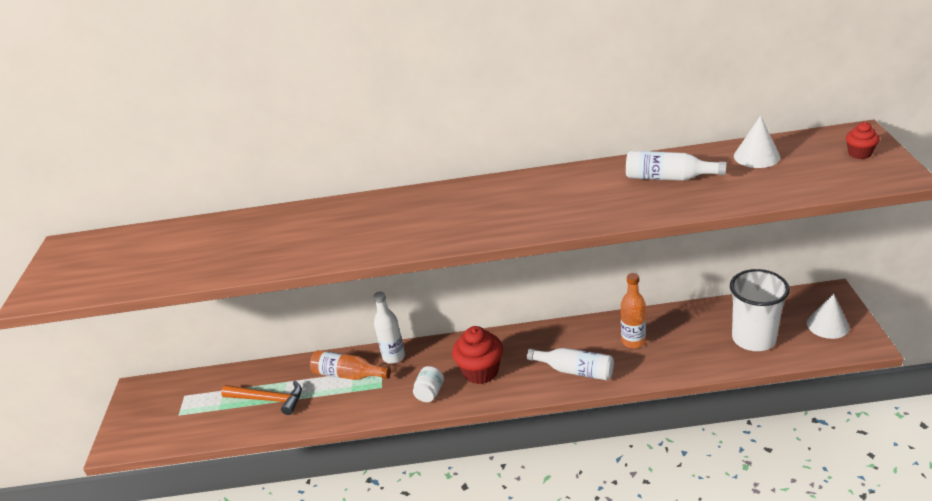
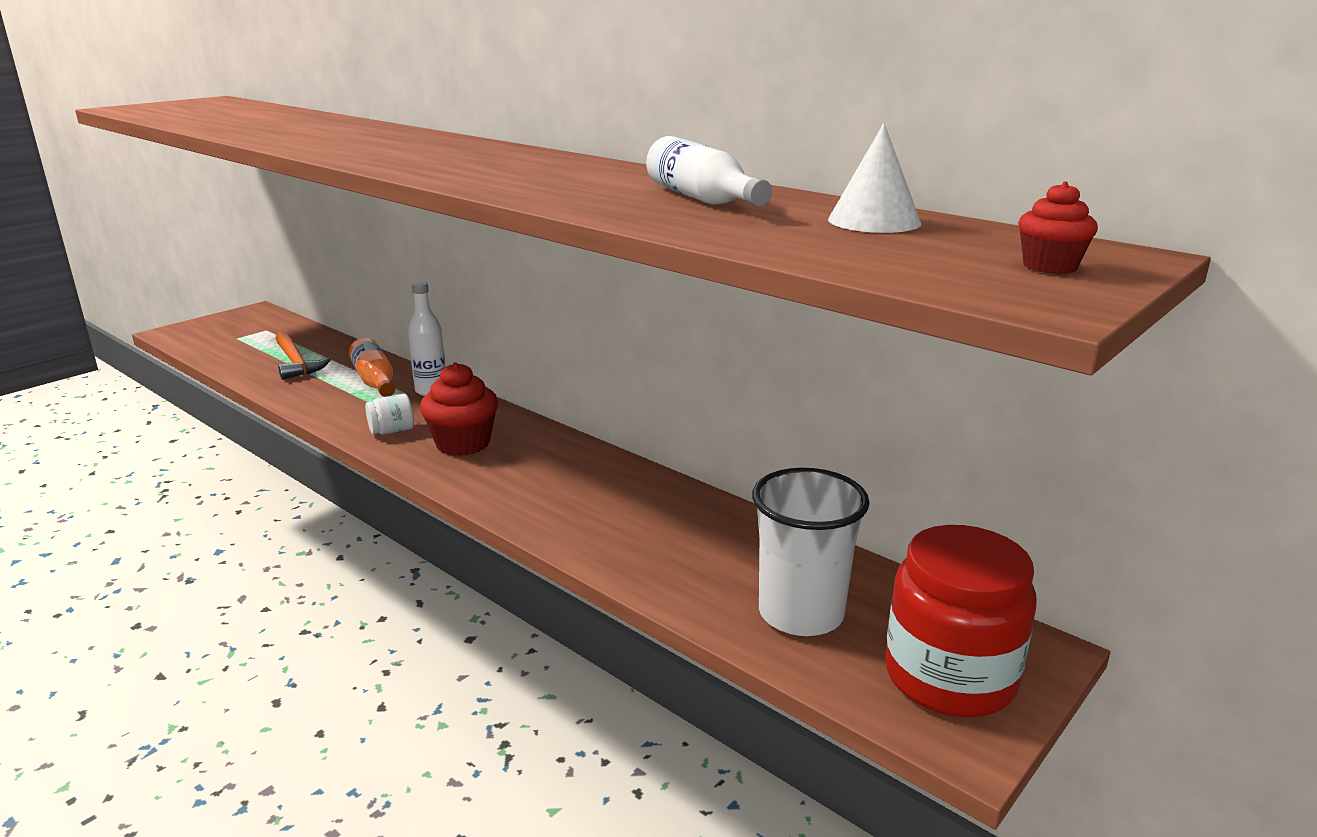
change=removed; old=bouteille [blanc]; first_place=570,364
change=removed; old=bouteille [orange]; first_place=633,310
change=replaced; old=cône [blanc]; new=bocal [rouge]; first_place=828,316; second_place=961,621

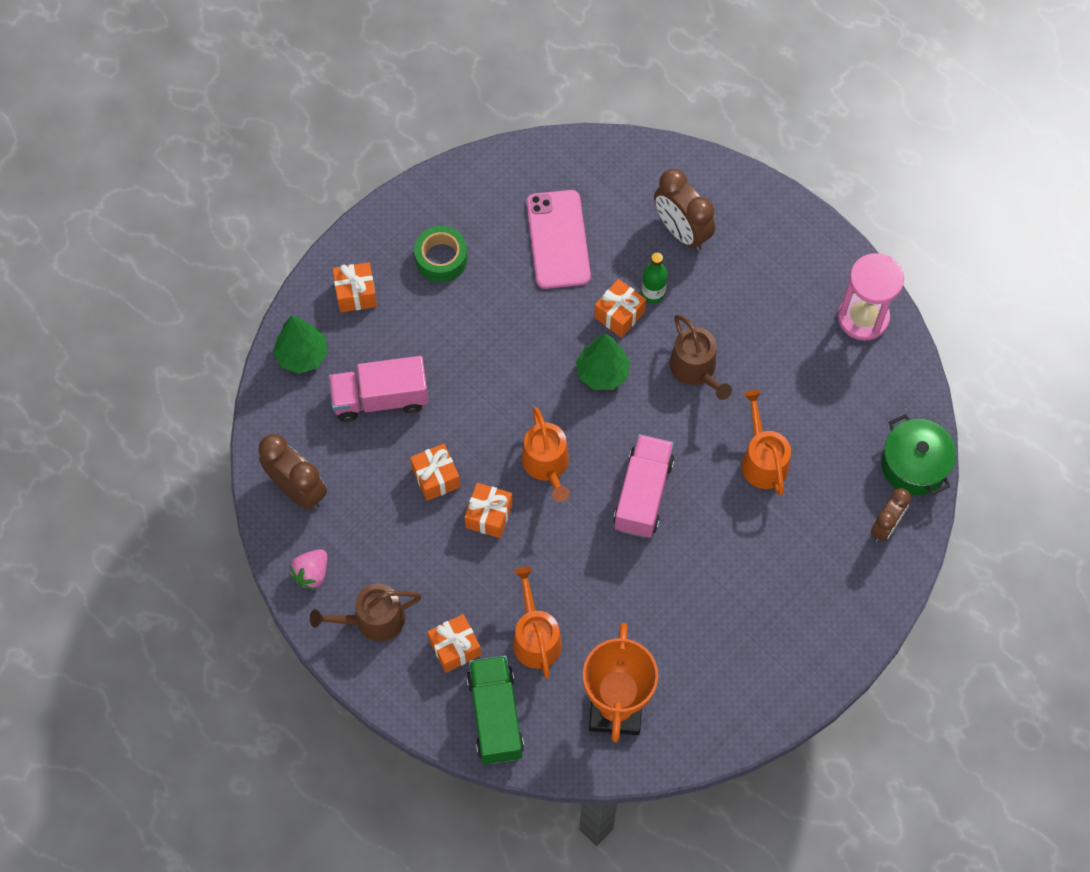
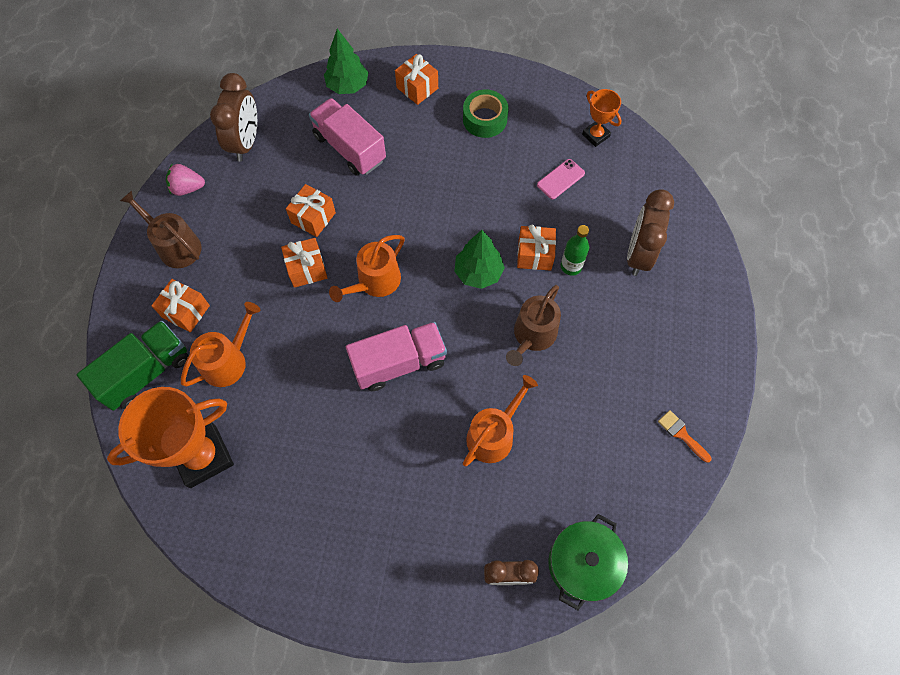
change=added; new=trophée [orange]; second_place=602,118
change=replaced; old=sablier [rose]; new=pinceau [orange]; first_place=871,297; second_place=684,436
change=resized; old=téléphone [rose]; first_place=559,239; second_place=561,179; factor=0.51

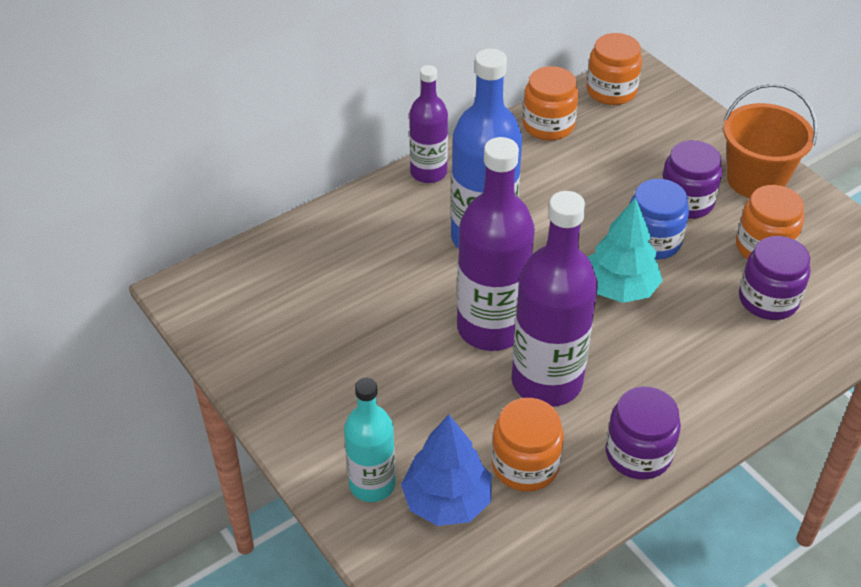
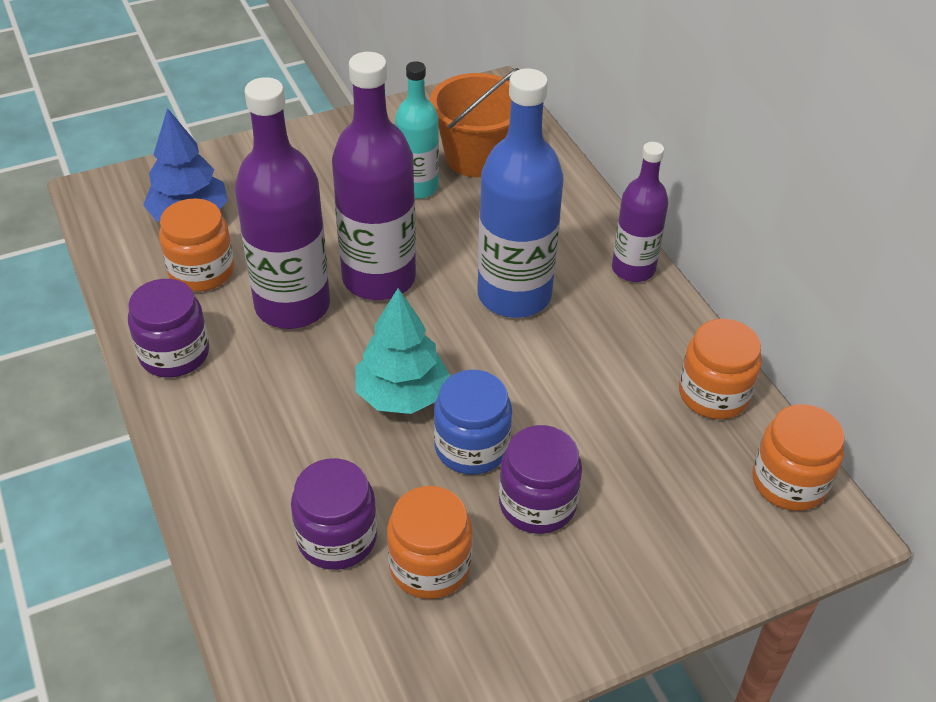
change=moved; old=bouteille [turquoise]; first_place=370,440; second_place=417,130
change=moved; old=seau [orange]; first_place=770,140; second_place=474,122

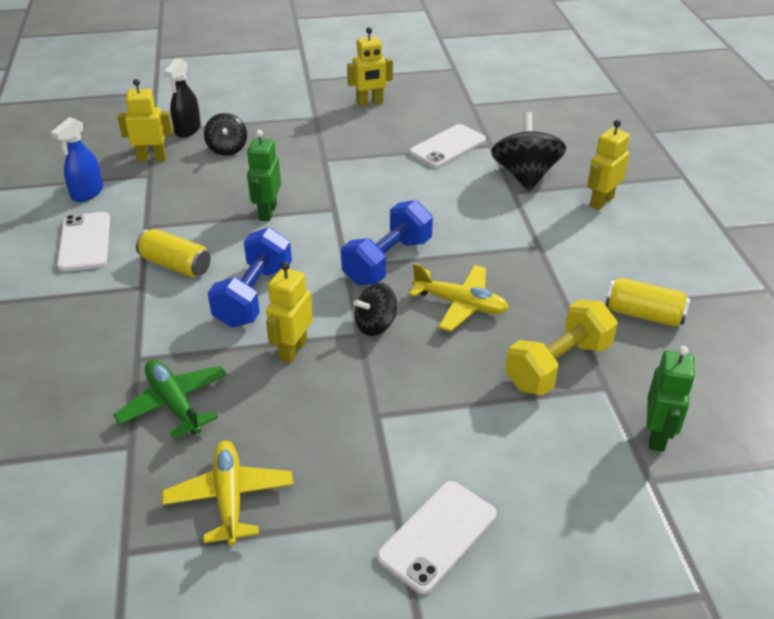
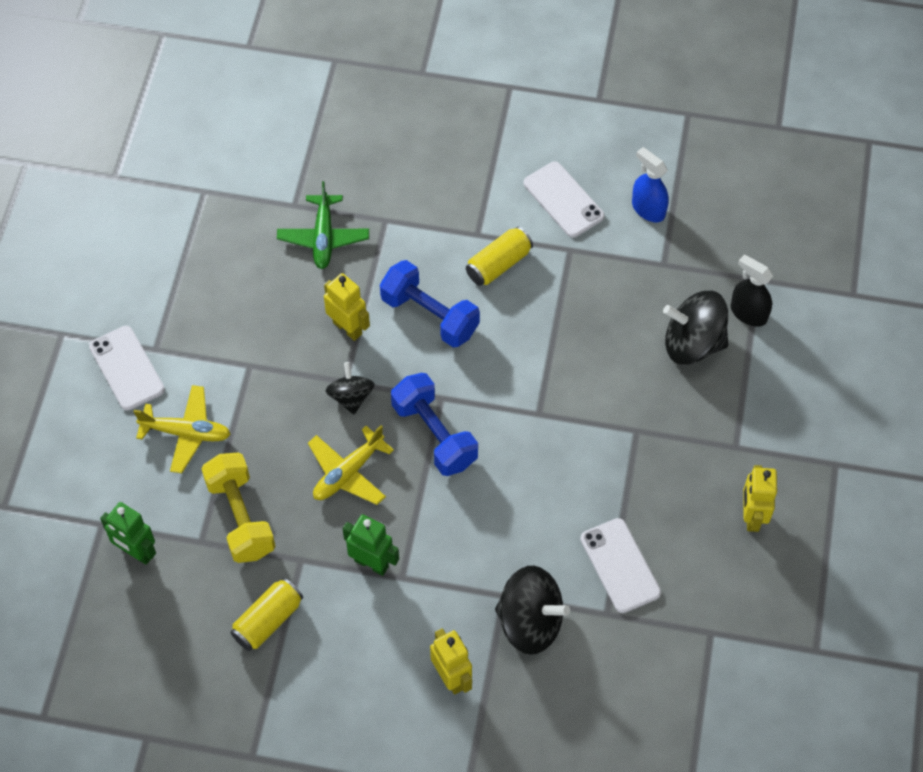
change=removed; old=robot [jaune]; first_place=145,120
change=moved; old=avion [jaune]; first_place=227,493; second_place=182,429
change=moved; old=robot [vert]; first_place=264,175; second_place=371,545
change=turned; old=téléphone [blanc]; first_place=83,242; second_place=564,200; degrees=45
change=turned; old=avion [vert]; first_place=170,399; second_place=323,225; degrees=105
change=resized; old=toupie [noir]; first_place=225,134; second_place=695,328; factor=1.66

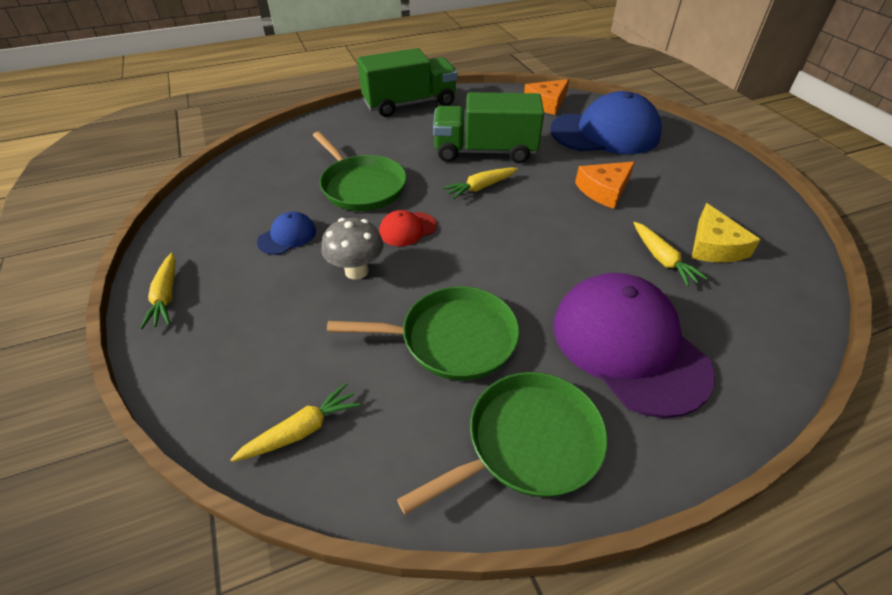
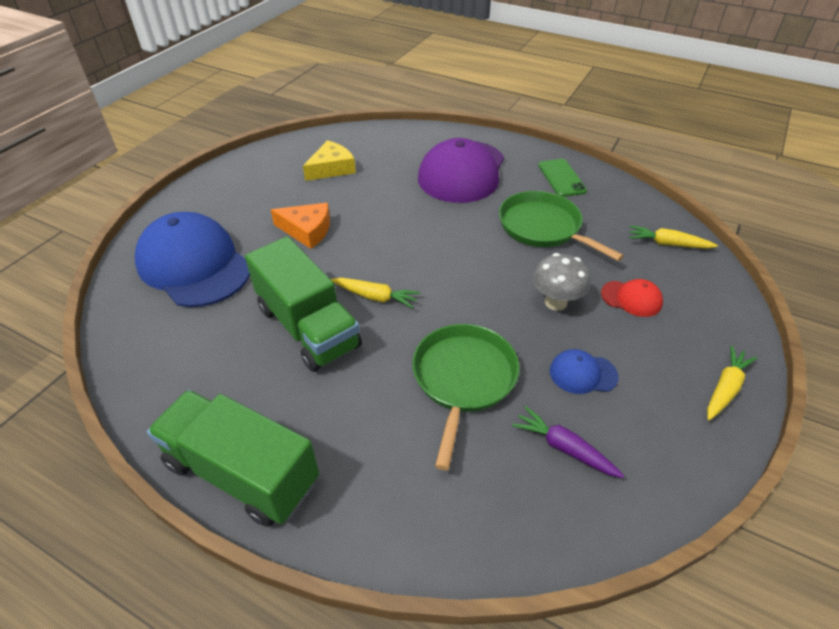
change=removed; old=fromage [orange]; first_place=546,97
change=removed; old=carotte [jaune]; first_place=671,254
change=added; new=carotte [violet]; second_place=568,442
change=moved; old=casquette [rouge]; first_place=408,228; second_place=632,298
change=replaced; old=poêle [vert]; new=téléphone [vert]; first_place=502,443; second_place=562,178

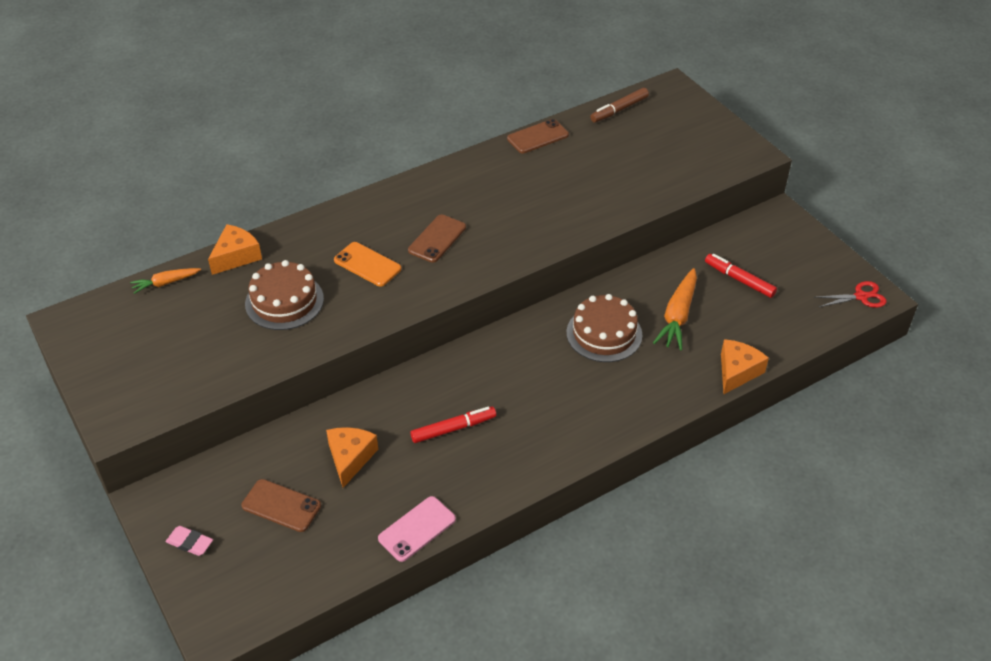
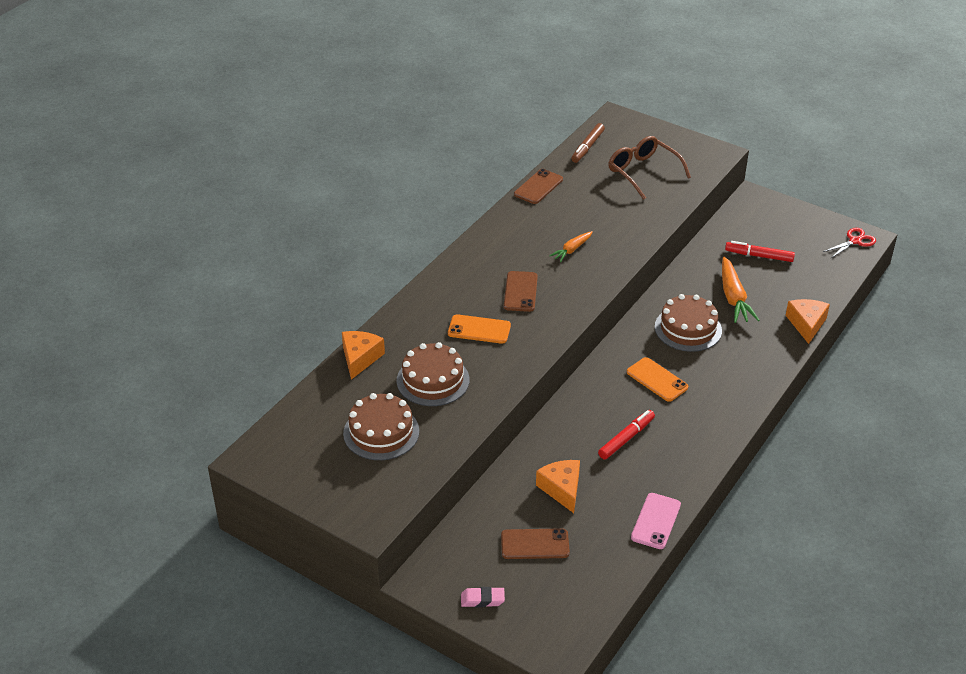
change=added; new=gâteau [marron]; second_place=381,426
change=added; new=lunettes [marron]; second_place=649,168
change=added; new=téléphone [orange]; second_place=657,379
change=moved; old=carotte [orange]; first_place=165,281; second_place=571,246

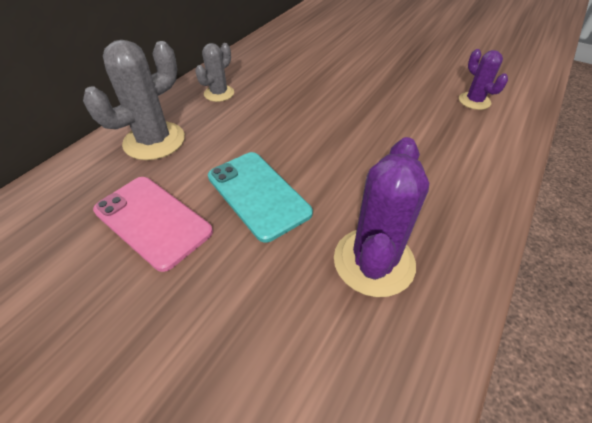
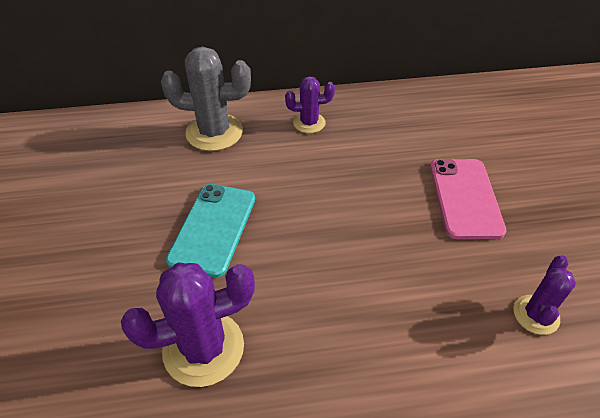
change=moved; old=téléphone [rose]; first_place=153,224; second_place=468,199
change=recoloured; old=cactus [gris]; new=cactus [violet]; first_place=214,72; second_place=310,104

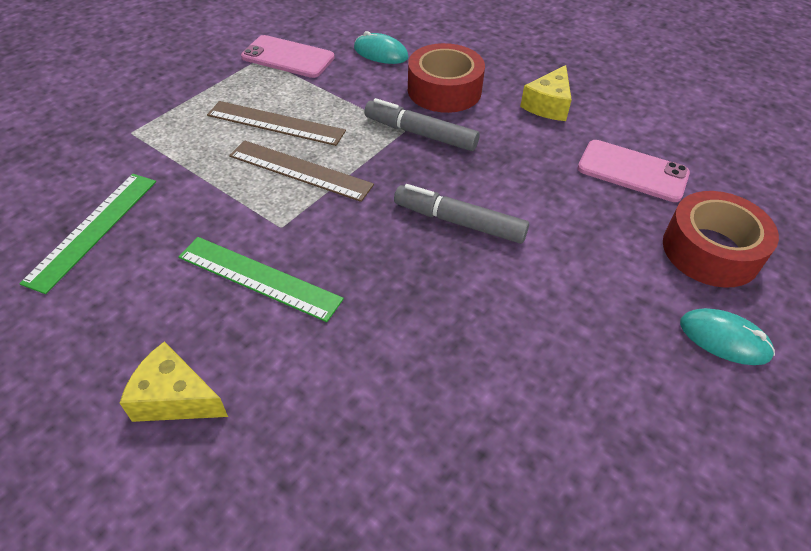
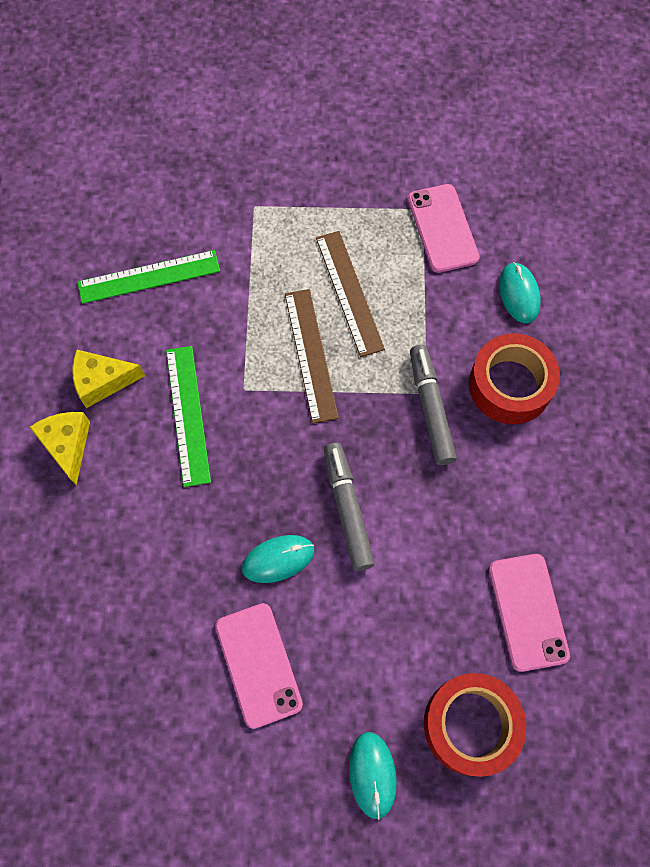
change=added; new=téléphone [rose]; second_place=259,666
change=added; new=souris [turquoise]; second_place=278,559
change=moved; old=fromage [jaune]; first_place=546,93; second_place=108,378

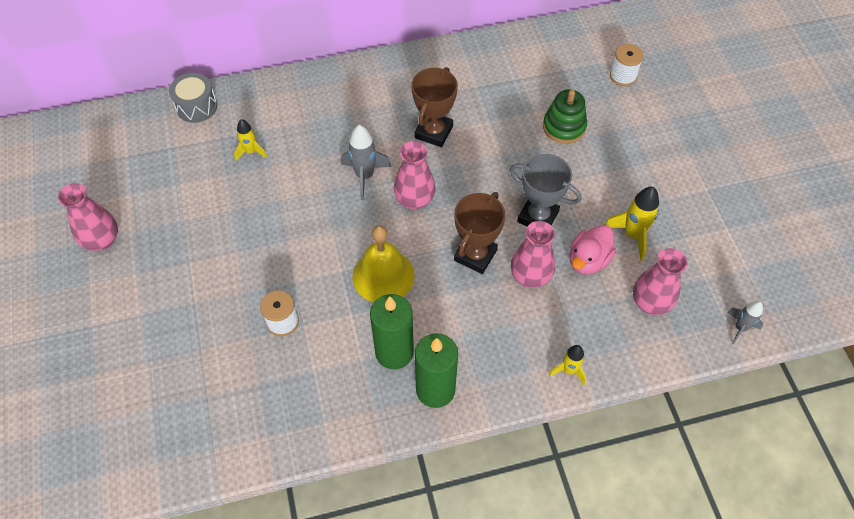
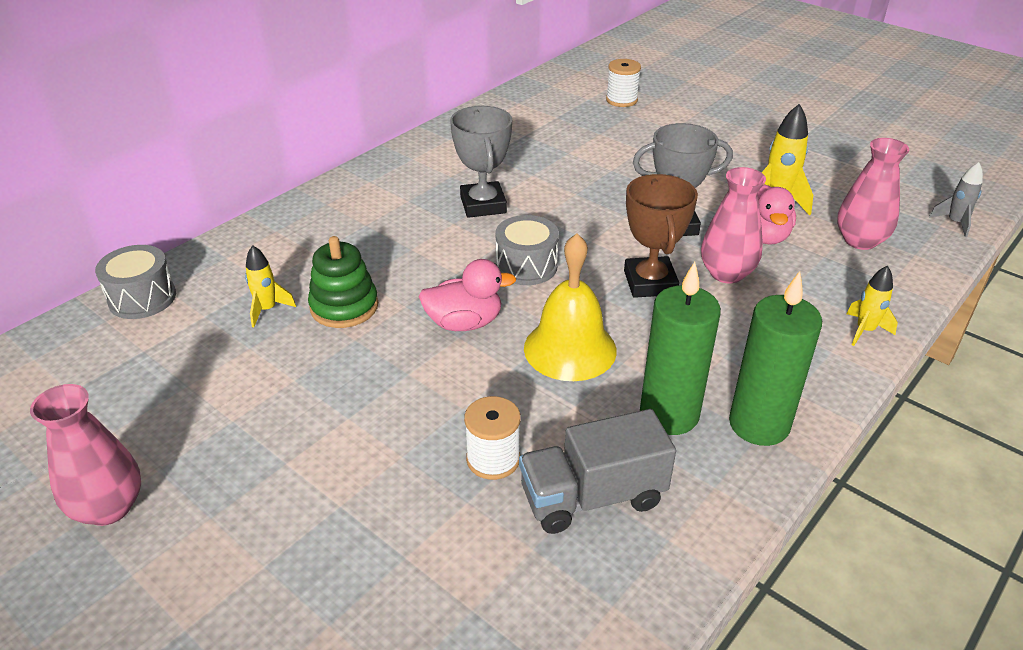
change=removed; old=fusée [gris]; first_place=366,162
change=added; new=canard [rose]; second_place=467,295
change=added; new=camion [gris]; second_place=597,471
change=moved; old=jouet à empiler [vert]; first_place=565,116; second_place=343,282
change=replaced; old=vase [rose]; new=tambour [gris]; first_place=415,175; second_place=527,250
change=recoloured; old=trophée [marron]; new=trophée [gris]; first_place=434,107; second_place=481,162

